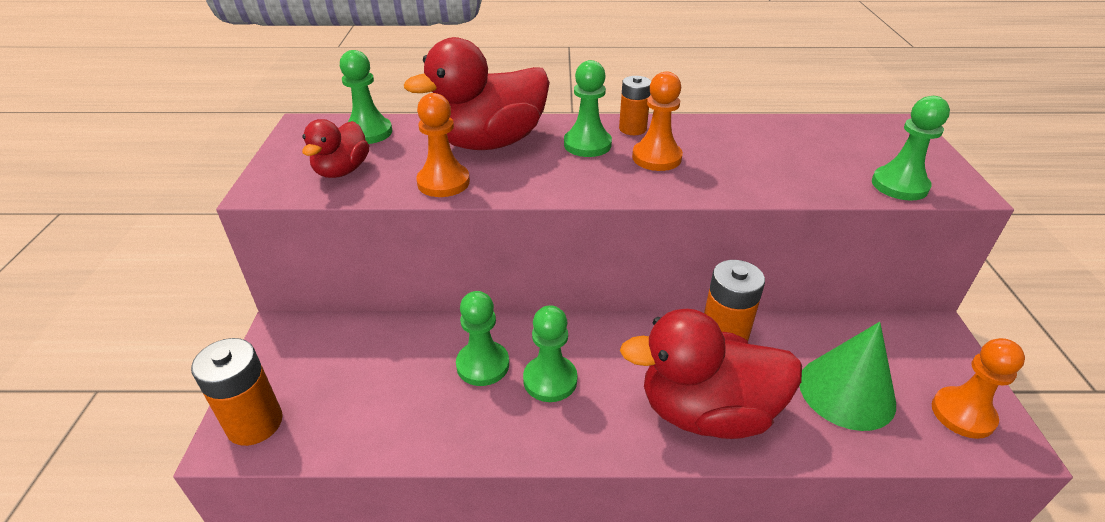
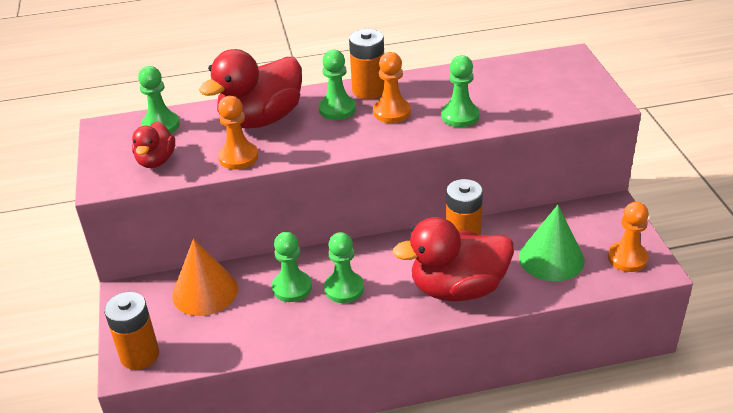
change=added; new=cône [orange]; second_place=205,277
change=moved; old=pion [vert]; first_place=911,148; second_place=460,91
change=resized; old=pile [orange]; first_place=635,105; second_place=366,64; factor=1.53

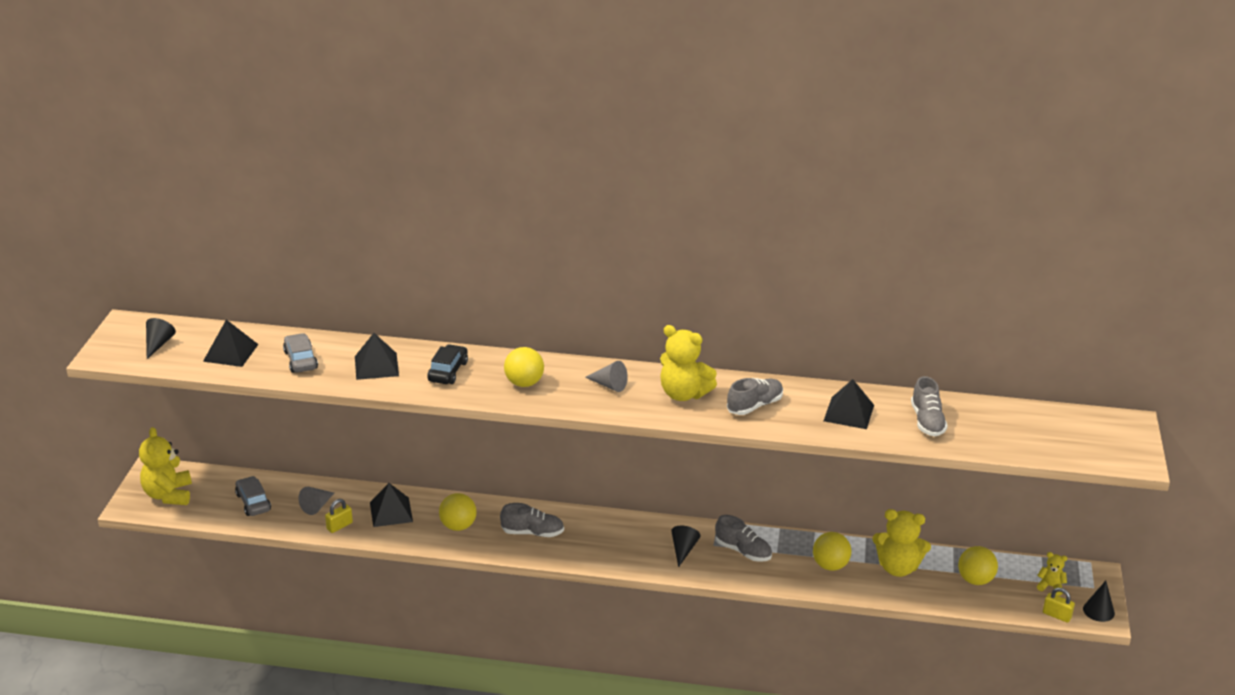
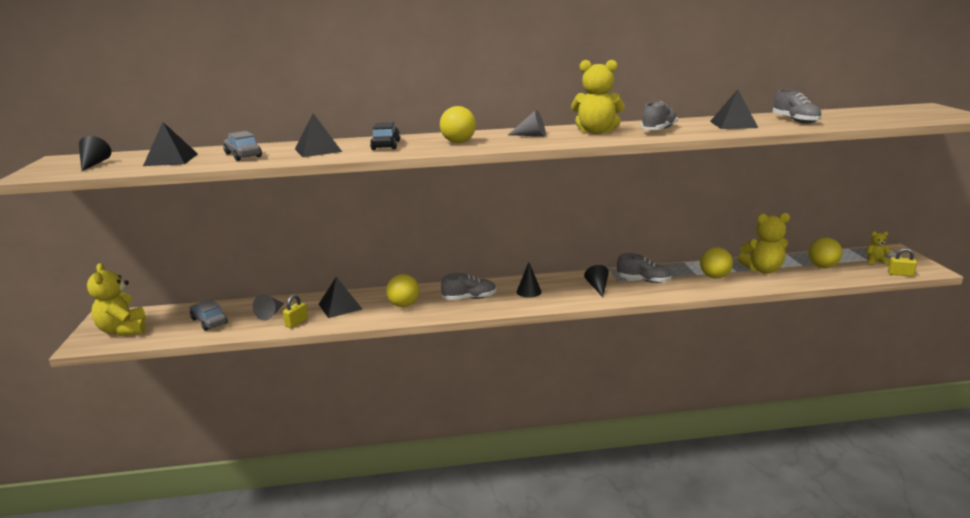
change=moved; old=cône [noir]; first_place=1099,601; second_place=529,280

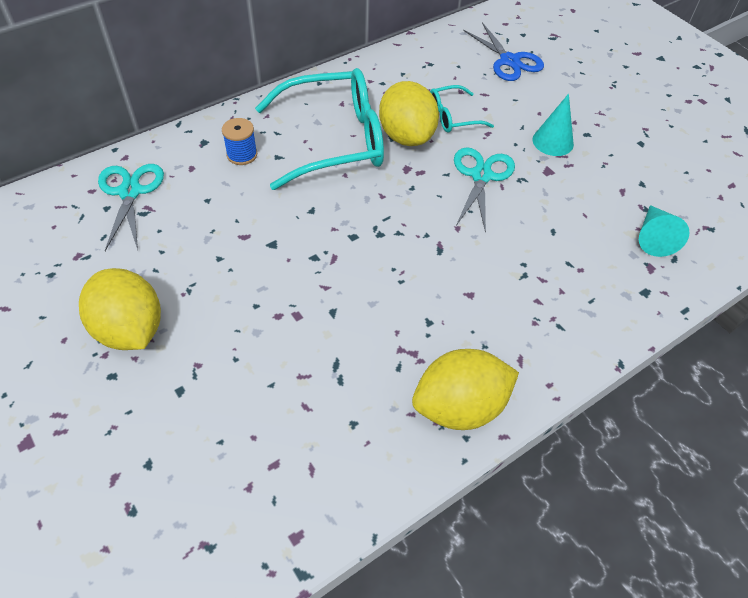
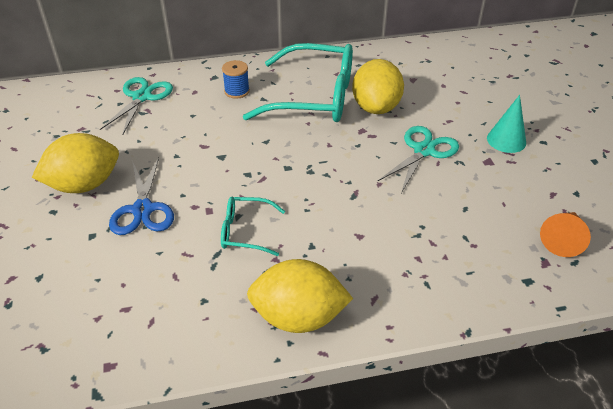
change=moved; old=lunettes [turquoise]; first_place=462,108; second_place=253,226
change=moved; old=ciseaux [bleu]; first_place=503,51; second_place=141,196
change=recoloured; old=cône [turquoise]; new=cône [orange]; first_place=664,231; second_place=565,234
change=turned; old=citron [jaune]; first_place=120,309; second_place=75,163; degrees=75

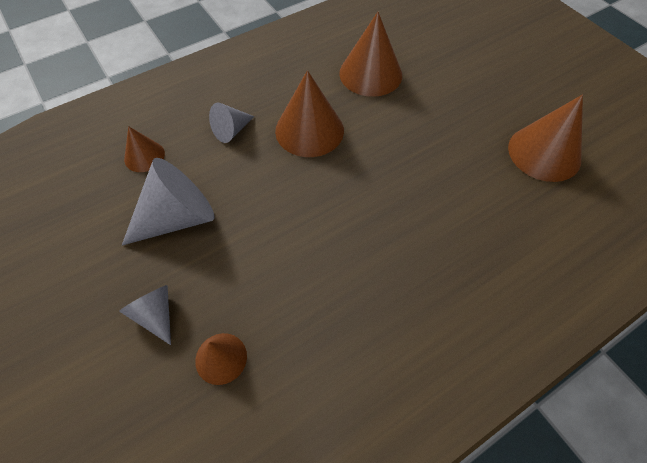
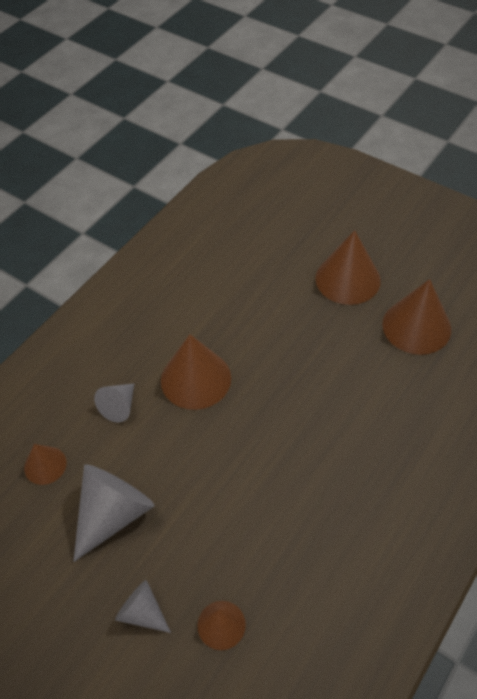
change=moved; old=cône [marron]; first_place=370,54; second_place=348,267

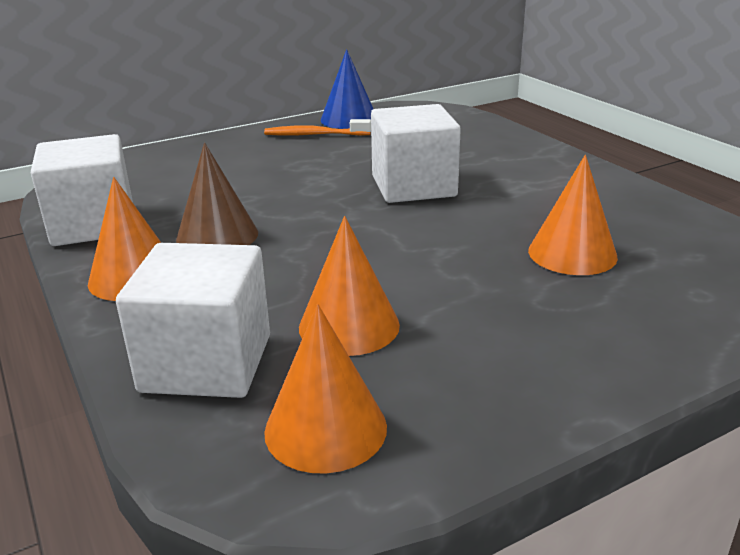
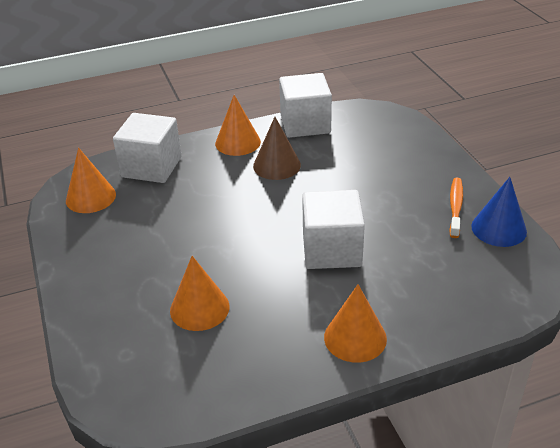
change=moved; old=cône [orange]; first_place=349,286; second_place=355,323

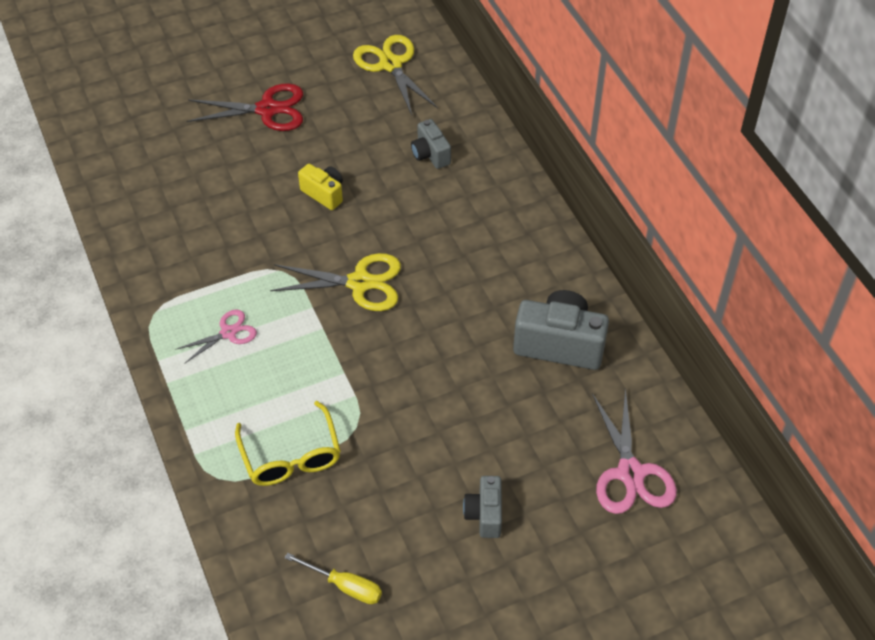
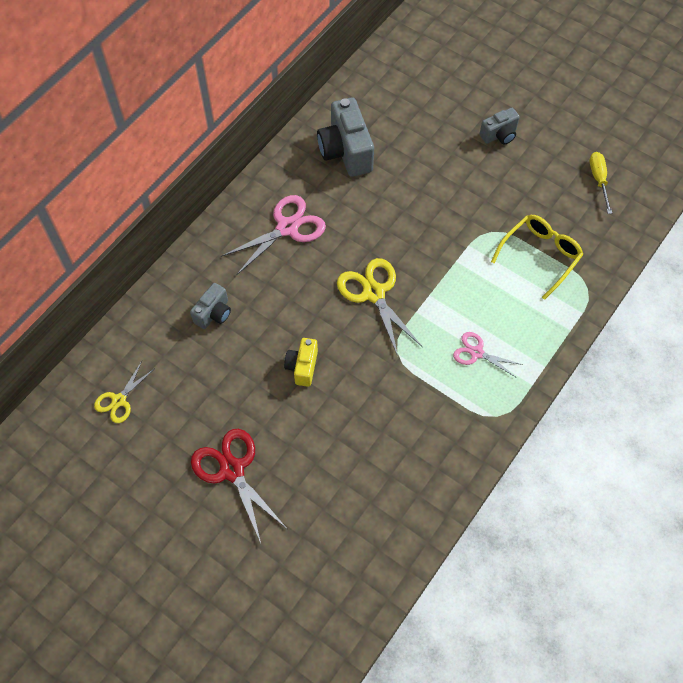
change=moved; old=ciseaux [rose]; first_place=634,451; second_place=273,235
change=resized; old=ciseaux [jaune]; first_place=395,75; second_place=124,392; factor=0.6

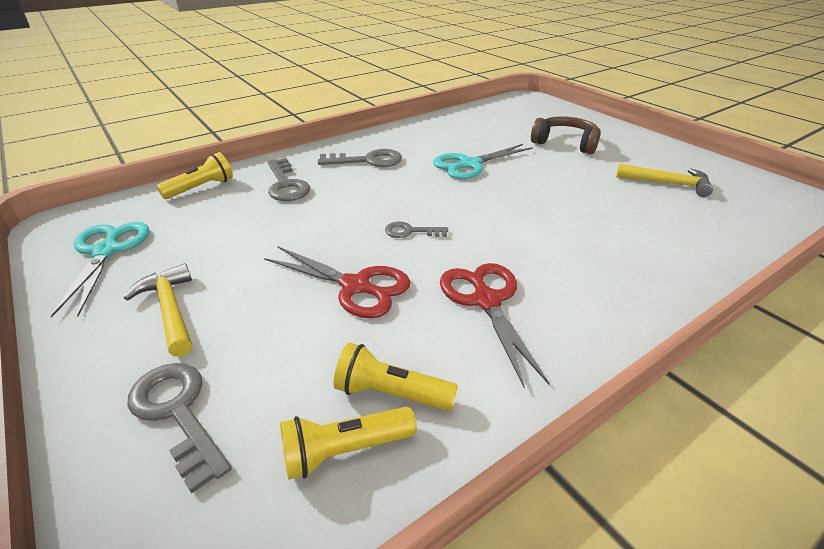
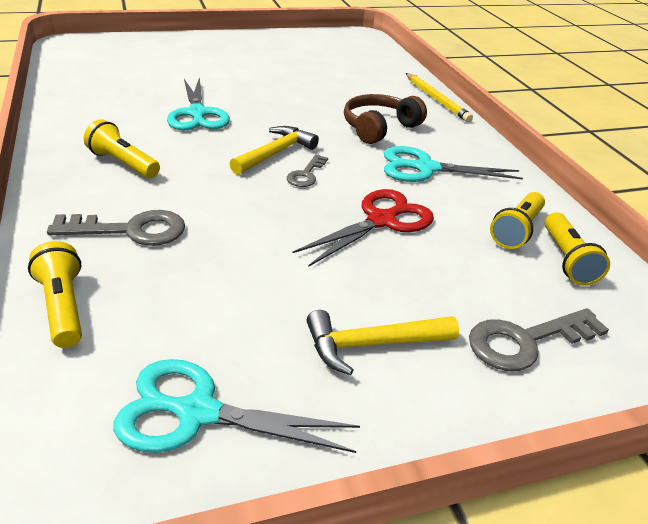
change=added; new=crayon [jaune]; second_place=439,97
change=moved; old=casque audio [marron]; first_place=566,135; second_place=385,119
change=moved; old=marteau [jaune]; first_place=664,180; second_place=274,150
change=replaced; old=clé [gris]; new=lampe de poche [jaune]; first_place=360,158; second_place=122,148
change=recoloured; old=ciseaux [rouge]; new=ciseaux [turquoise]; first_place=495,326; second_place=453,164

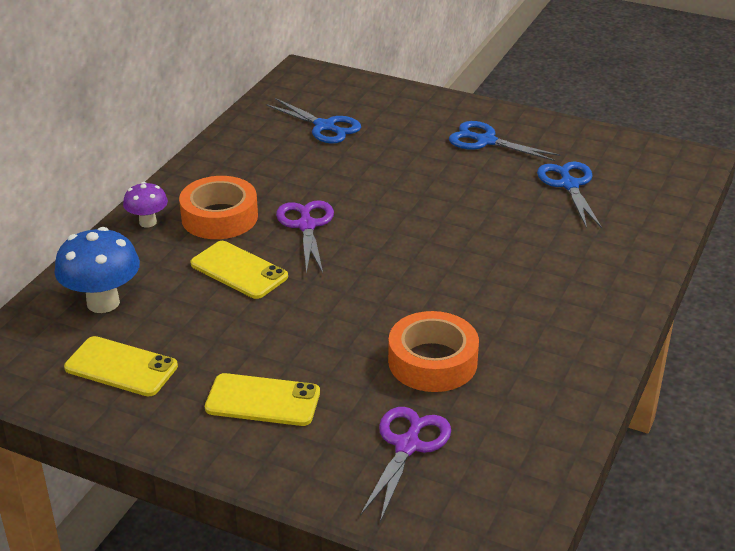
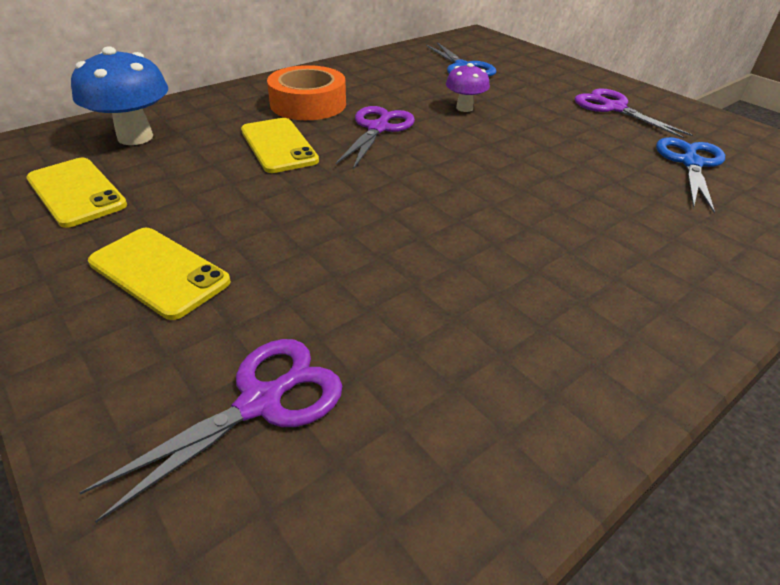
change=removed; old=ruban adhésif [orange]; first_place=433,351
change=moved; old=champignon [violet]; first_place=145,205; second_place=468,87
change=recoloured; old=ciseaux [bleu]; new=ciseaux [violet]; first_place=504,141; second_place=634,113

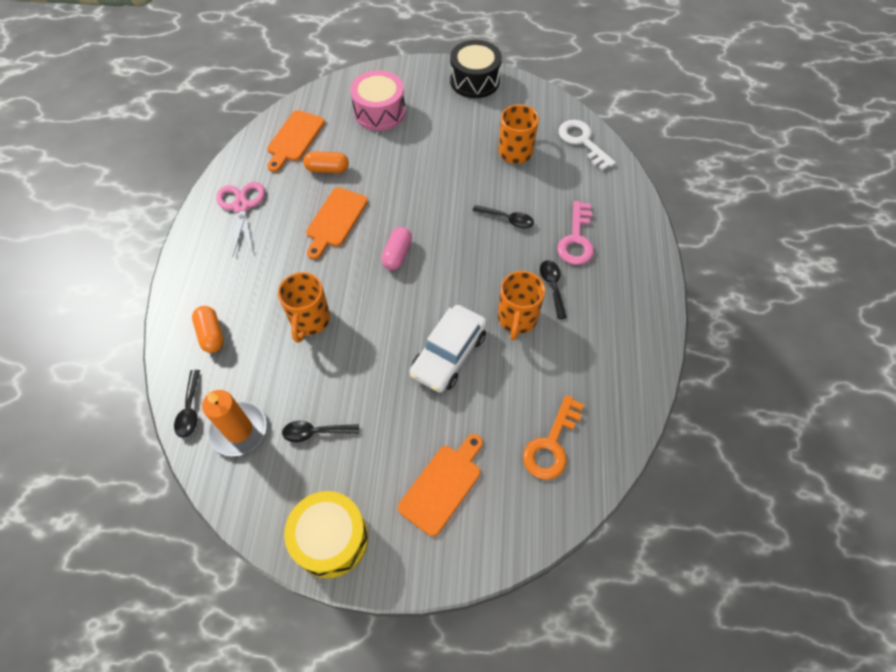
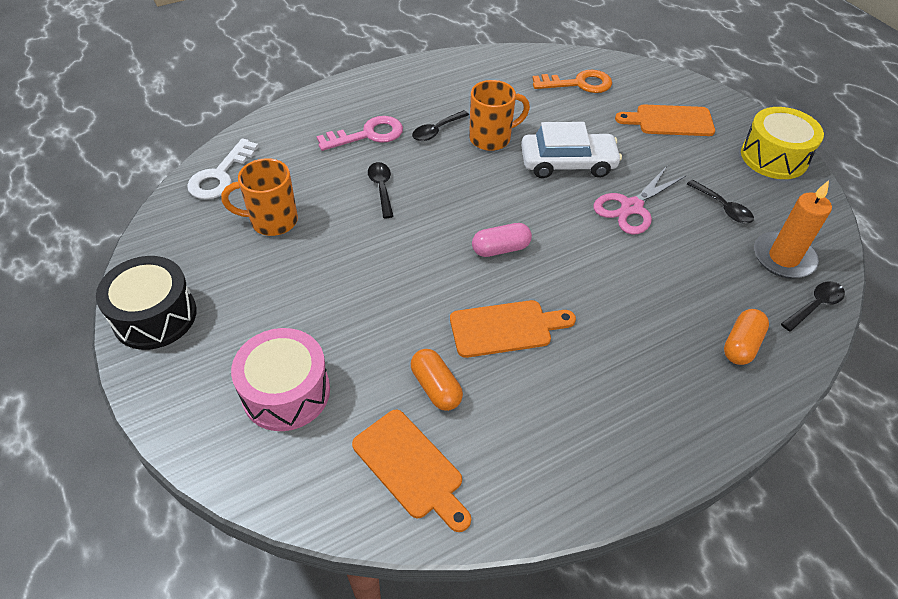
change=removed; old=tasse [orange]; first_place=304,307
change=moved; old=ciseaux [rose]; first_place=241,219; second_place=640,200
change=turned; old=planche à découper [orange]; first_place=296,141; second_place=411,471; degrees=60

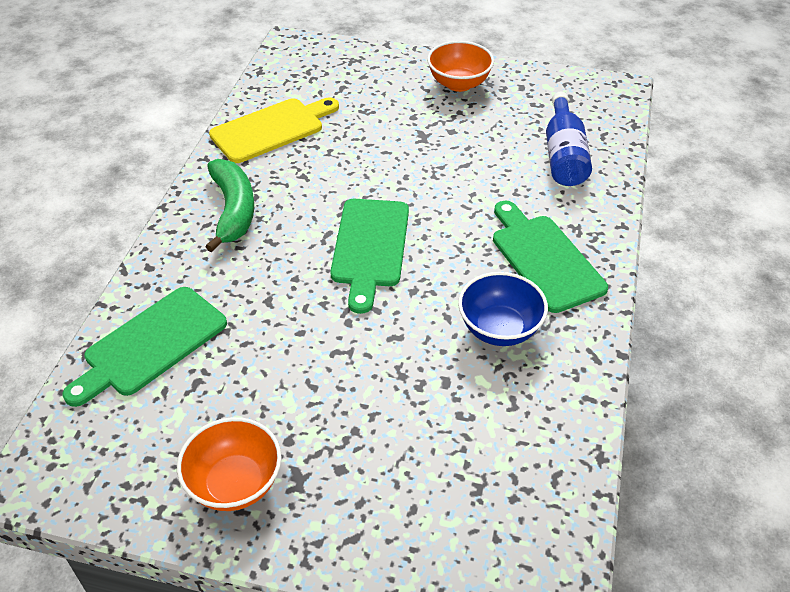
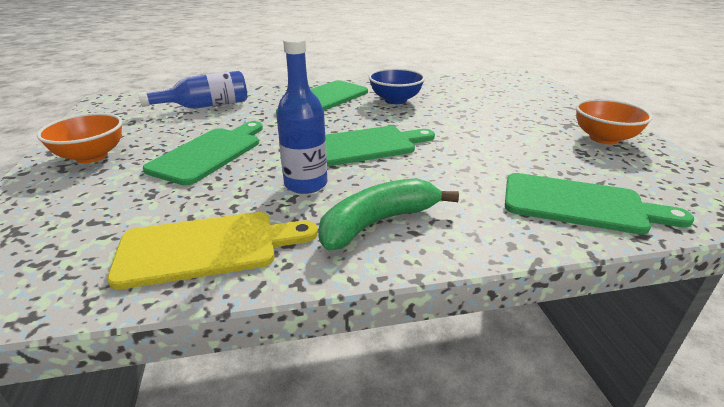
change=added; new=planche à découper [vert]; second_place=203,153
change=added; new=bouteille [bleu]; second_place=301,115
change=turned; old=planche à découper [jaune]; first_place=274,130; second_place=212,251; degrees=135

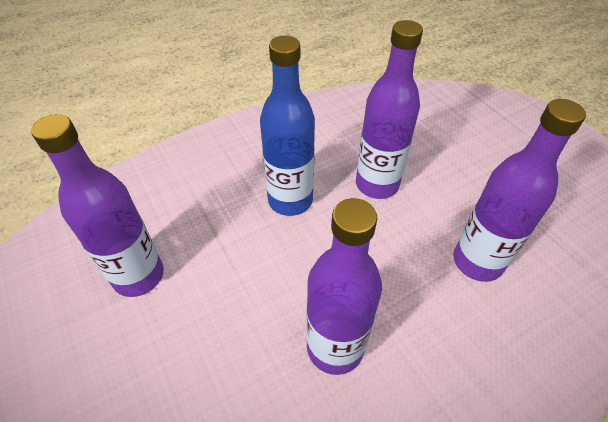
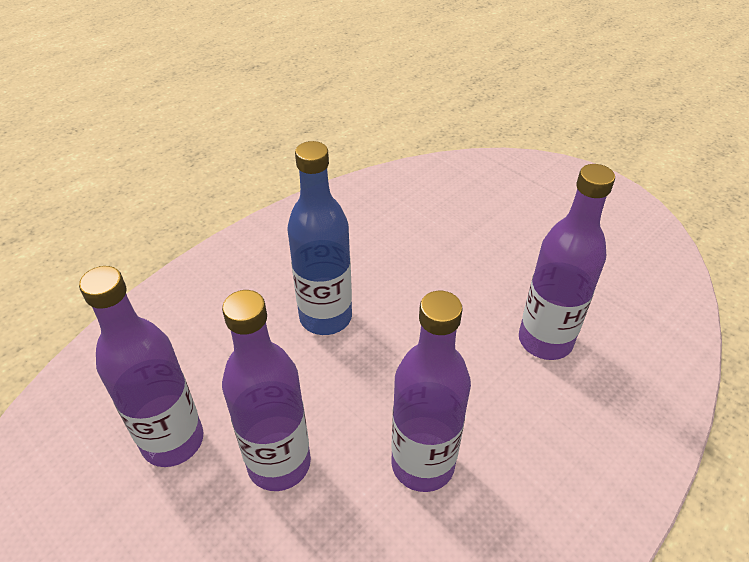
change=moved; old=bouteille [violet]; first_place=389,109; second_place=266,390

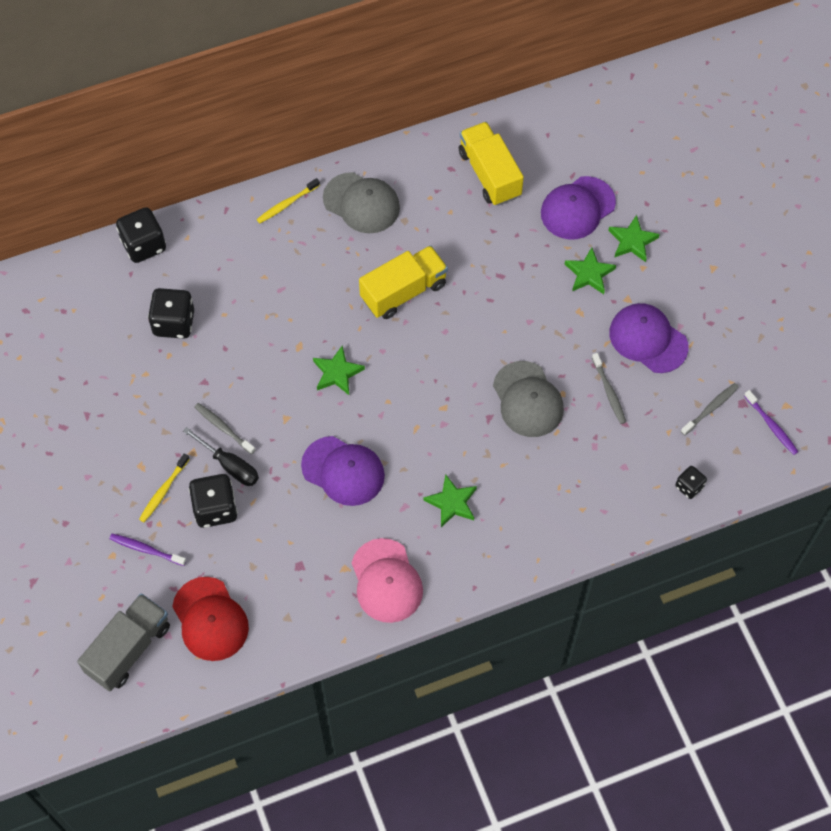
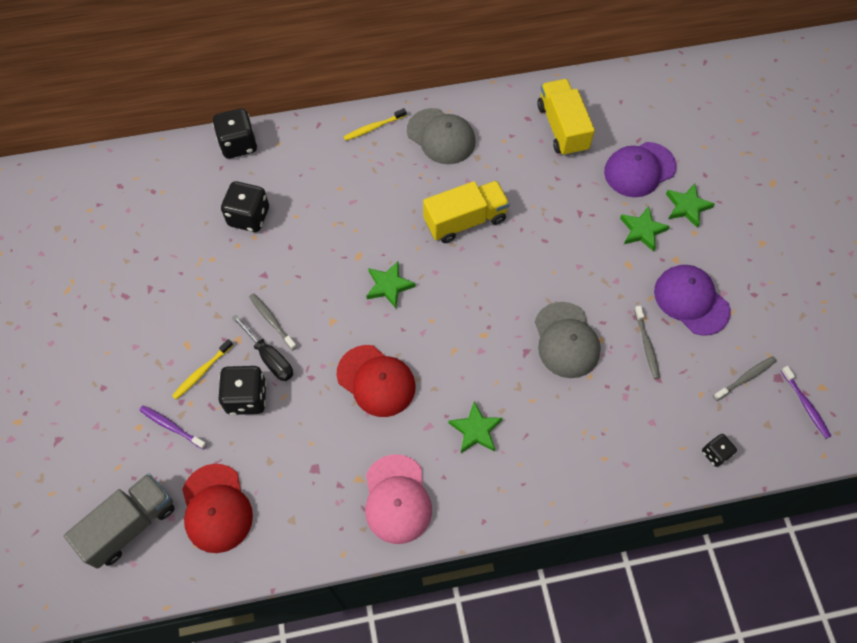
change=recoloured; old=casquette [violet]; new=casquette [rouge]; first_place=343,471; second_place=376,381

